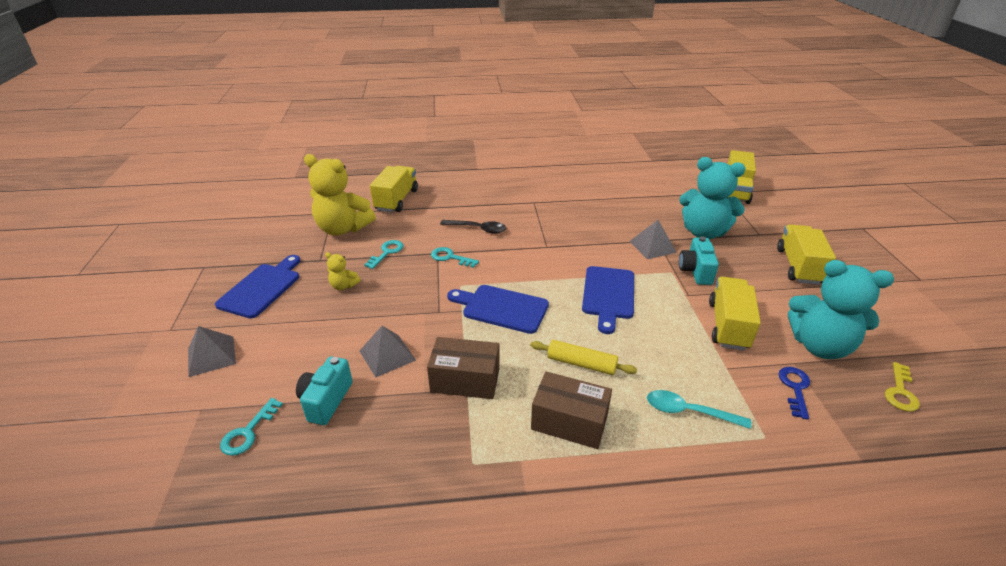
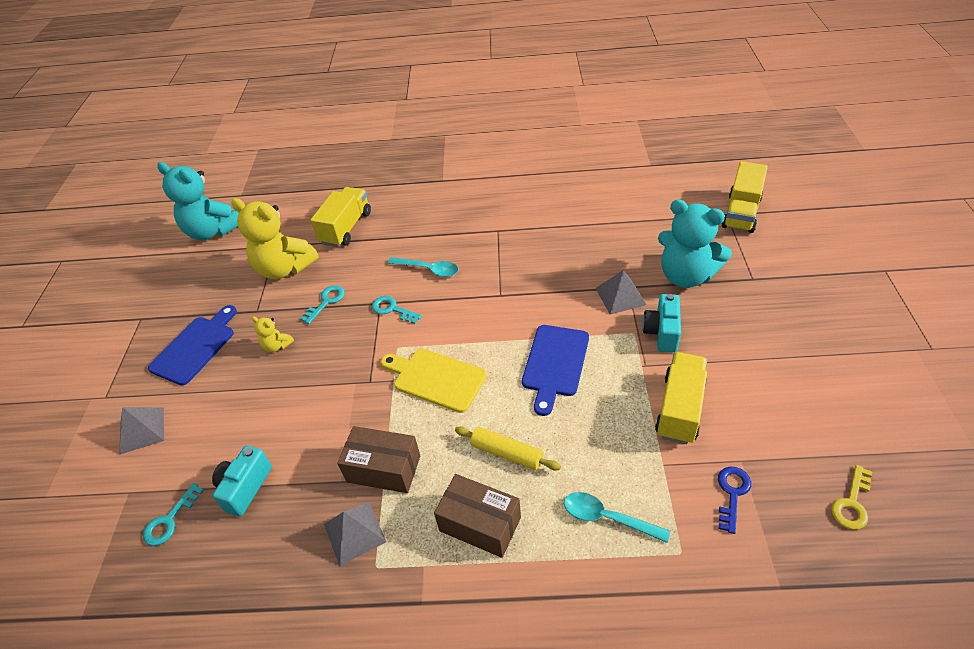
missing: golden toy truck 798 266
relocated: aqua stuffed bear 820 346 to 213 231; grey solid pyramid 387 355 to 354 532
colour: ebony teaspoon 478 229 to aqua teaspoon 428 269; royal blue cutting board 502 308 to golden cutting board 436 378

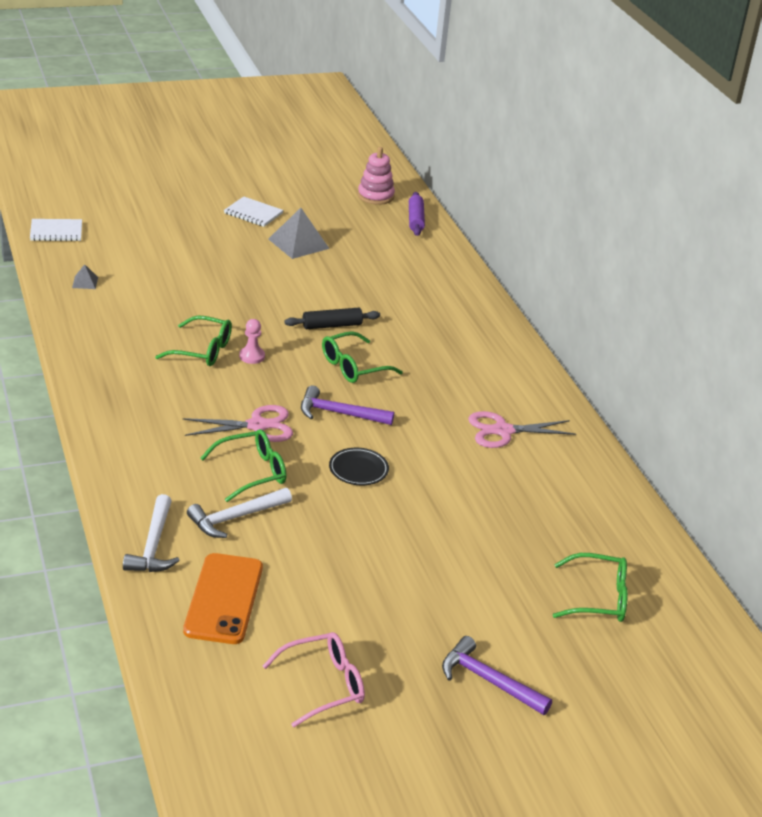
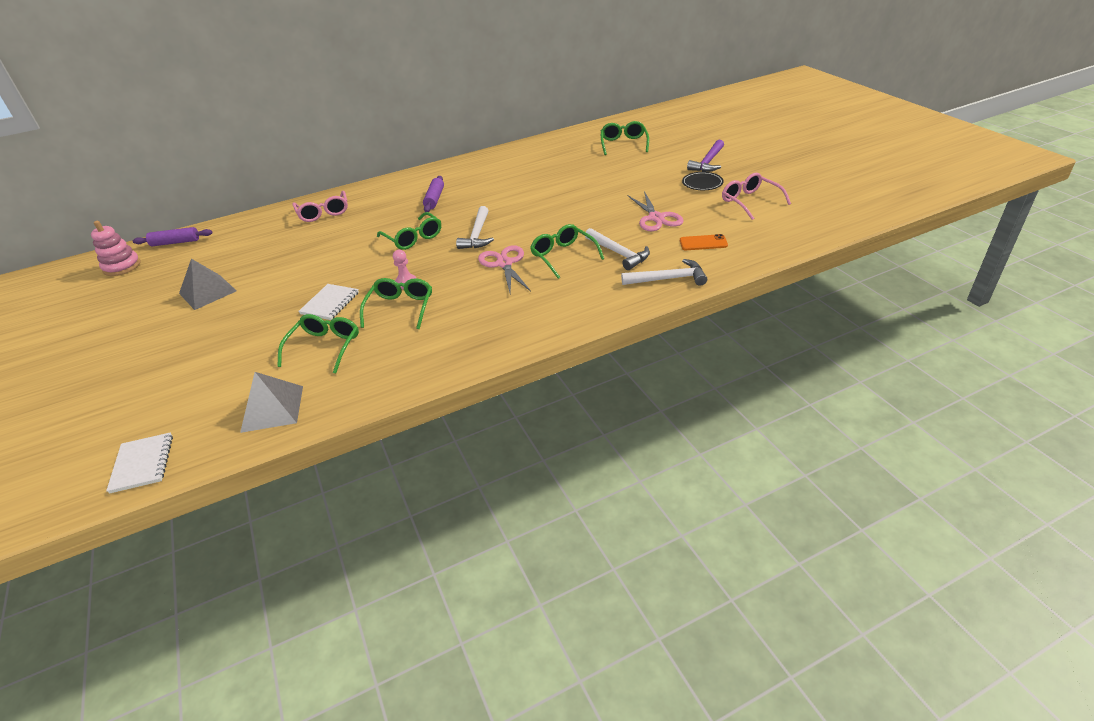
missing: ebony dough roller 332 325
appeared: royal purple dough roller 434 199; rosy glasses 323 212; green glasses 324 347
relocated: white notebook 253 213 to 330 303; rosy shears 503 431 to 656 218; ebony plate 358 469 to 702 183
colour: royal purple claw hammer 339 413 to white claw hammer 477 234
size: grey solid pyramid 85 282 = 272 408 x2.05; orange mobile phone 224 599 = 703 243 x0.55

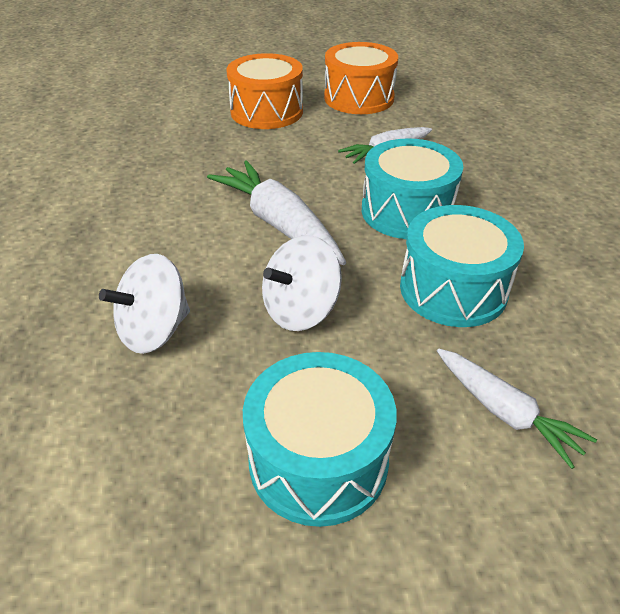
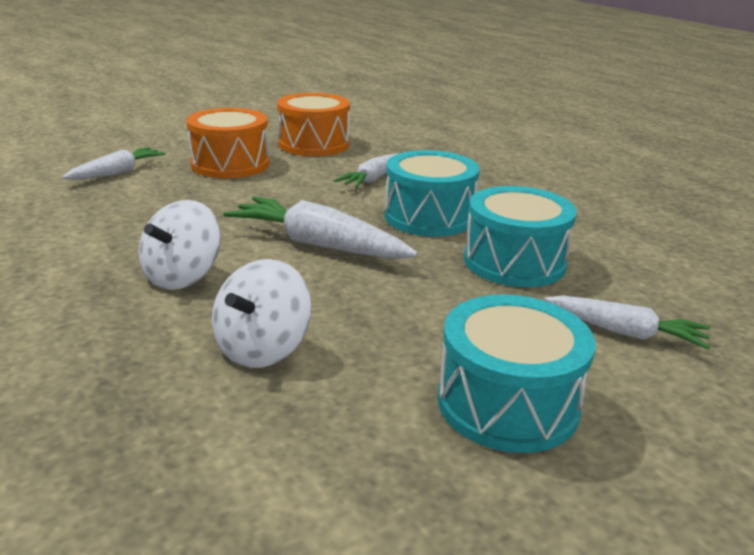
appeared: white carrot 117 173
relocated: white spinning top 300 310 to 183 276

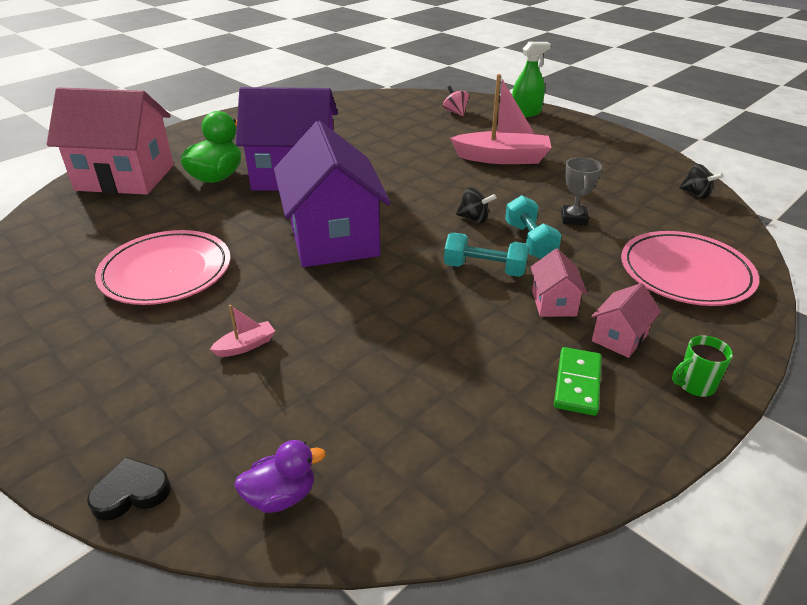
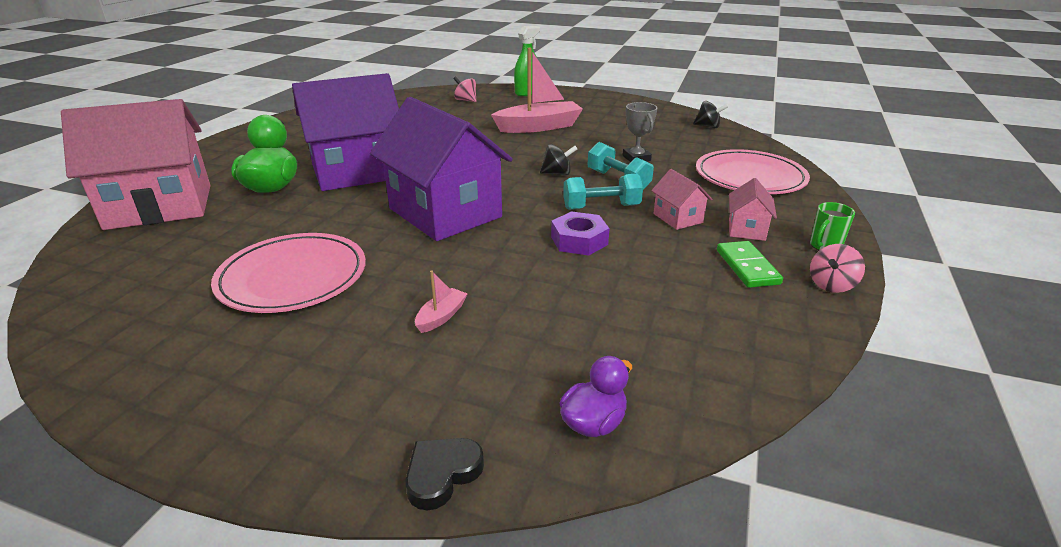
appeared: royal purple nut 579 241; rosy spinning top 831 285

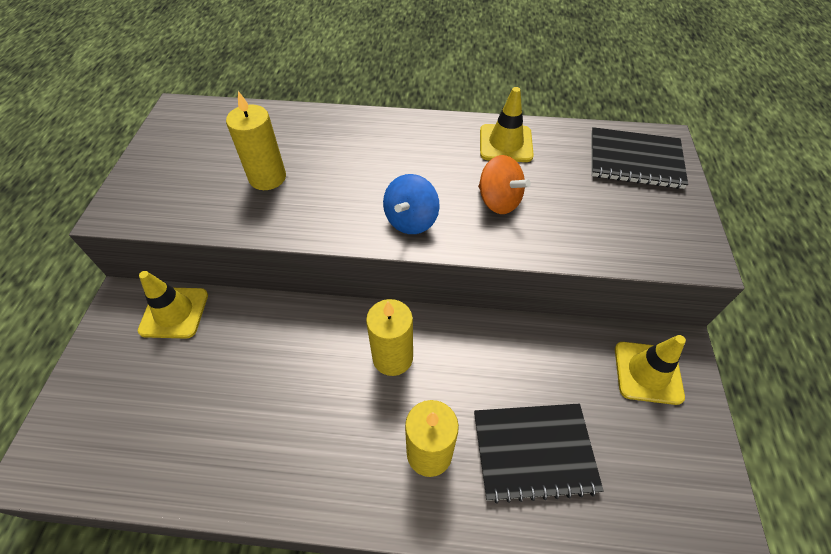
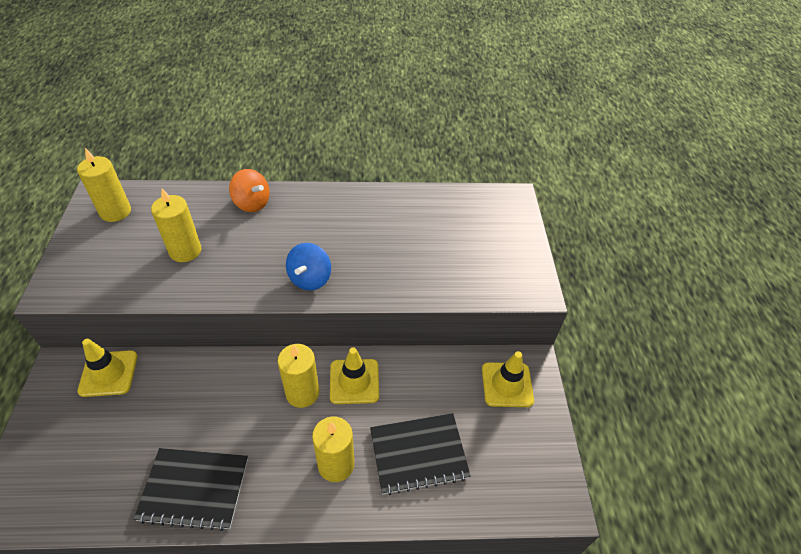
appeared: golden candle 115 212
relocated: golden traffic cone 505 143 to 354 381; ebony notebook 635 160 to 194 489; orange spinning top 498 201 to 252 203

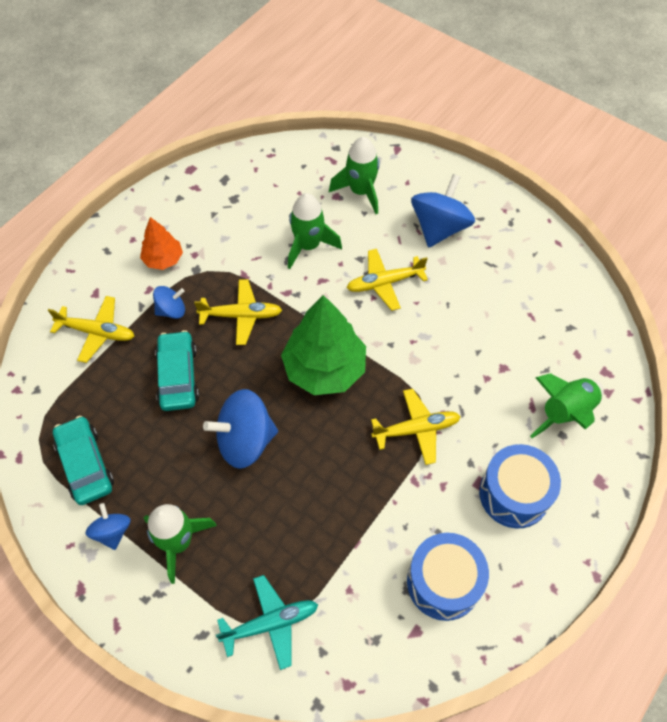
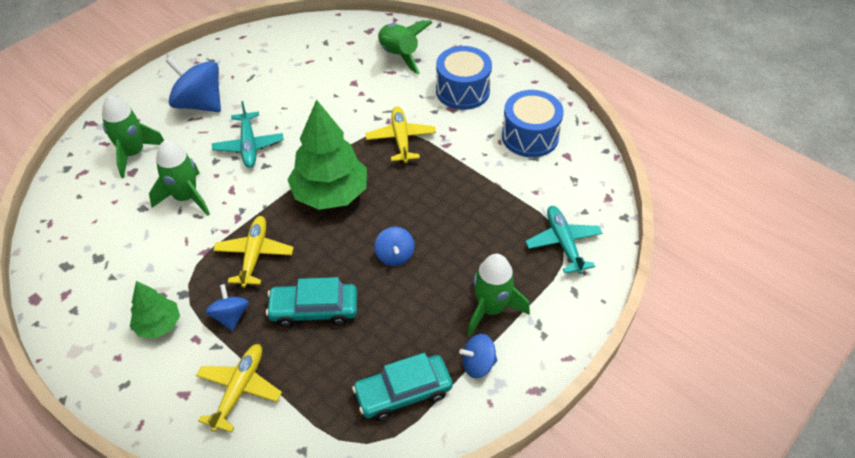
colour: orange tree 163 259 to green tree 158 325; golden aeroplane 385 283 to aqua aeroplane 249 145
size: royal blue spinning top 245 440 = 395 255 x0.54

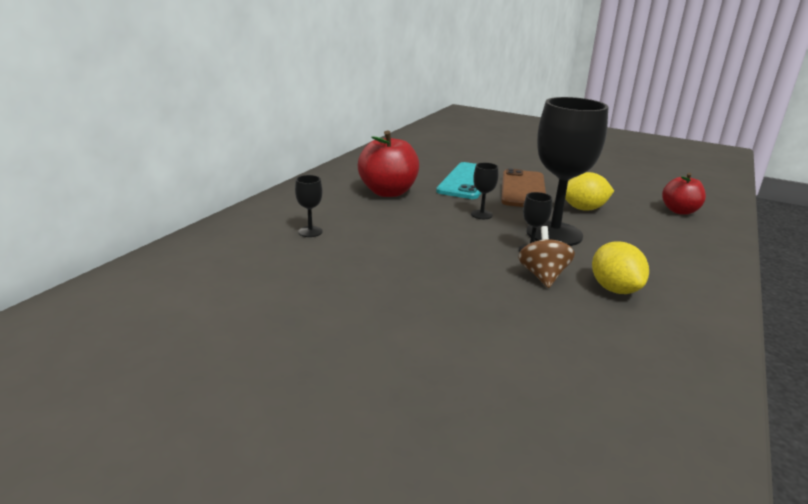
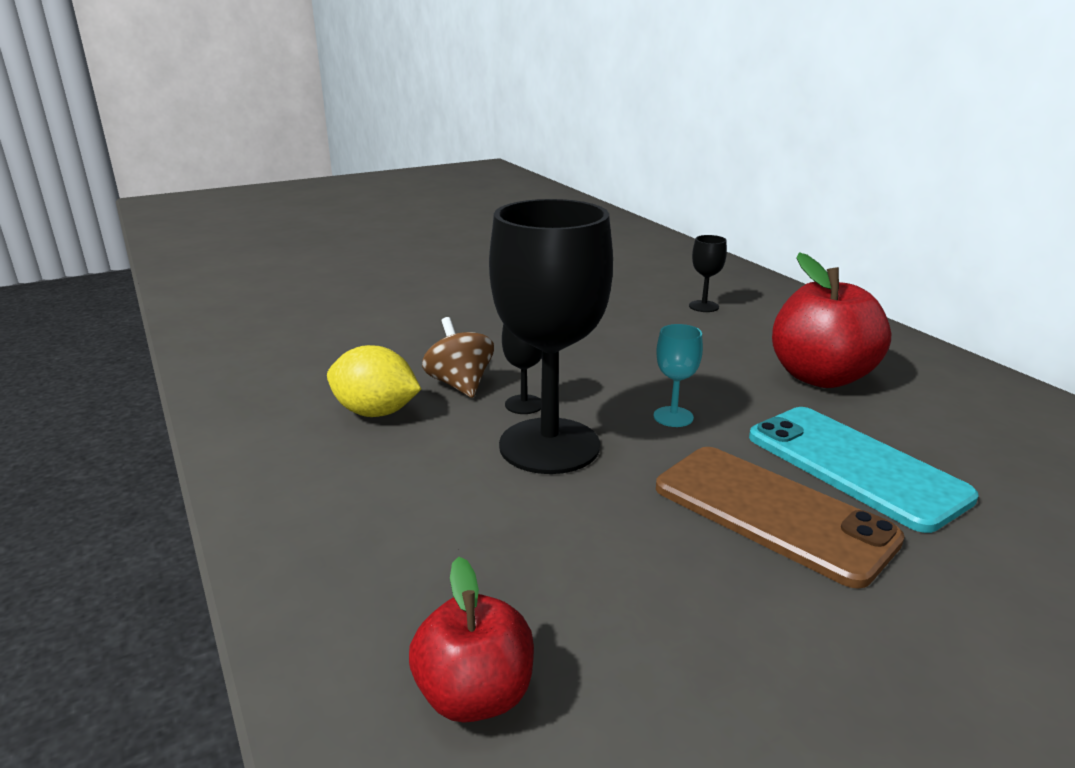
missing: golden lemon 584 209
colour: ebony goblet 481 214 to aqua goblet 673 417
spun: dark brown spinning top 543 276 = 460 384 150 degrees counterclockwise

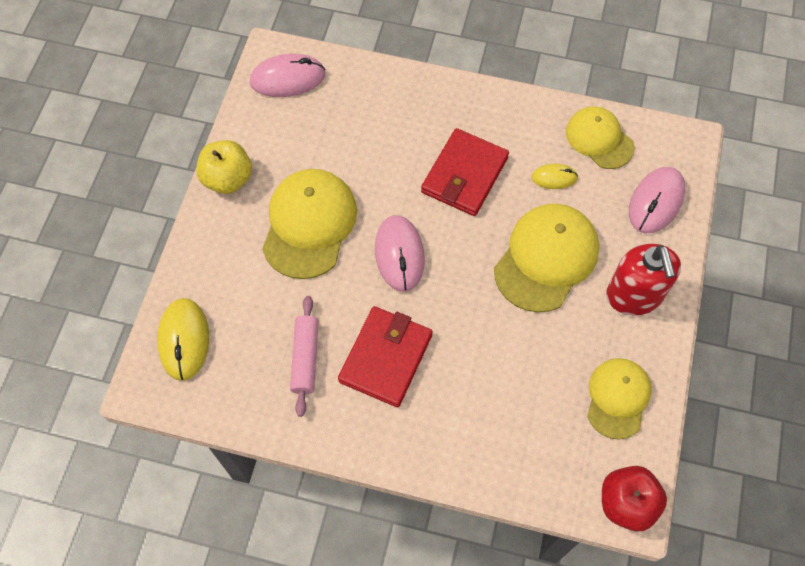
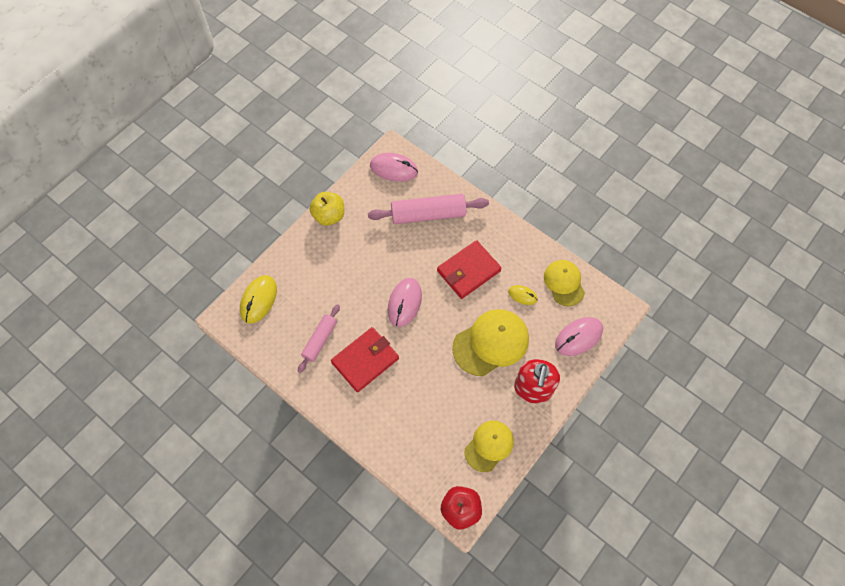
missing: golden baseball cap 309 225
appeared: rosy dough roller 428 214

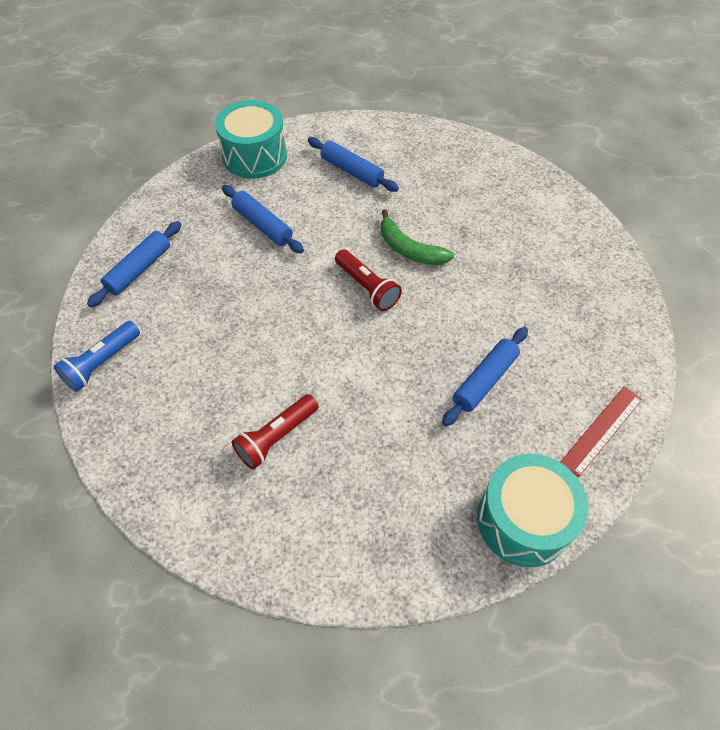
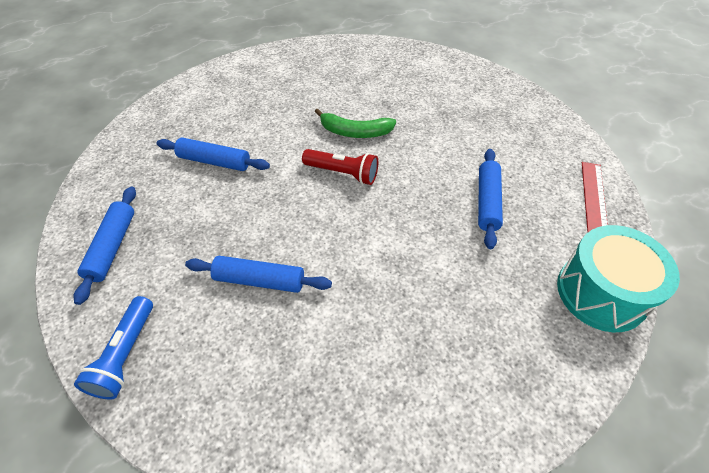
missing: aqua snare drum 255 156; red flashlight 276 437
relocated: royal blue dough roller 352 171 to 260 280

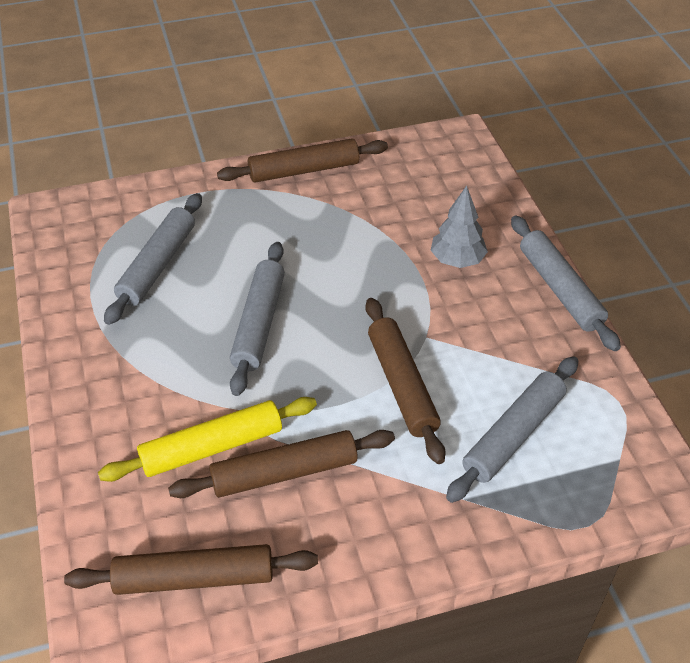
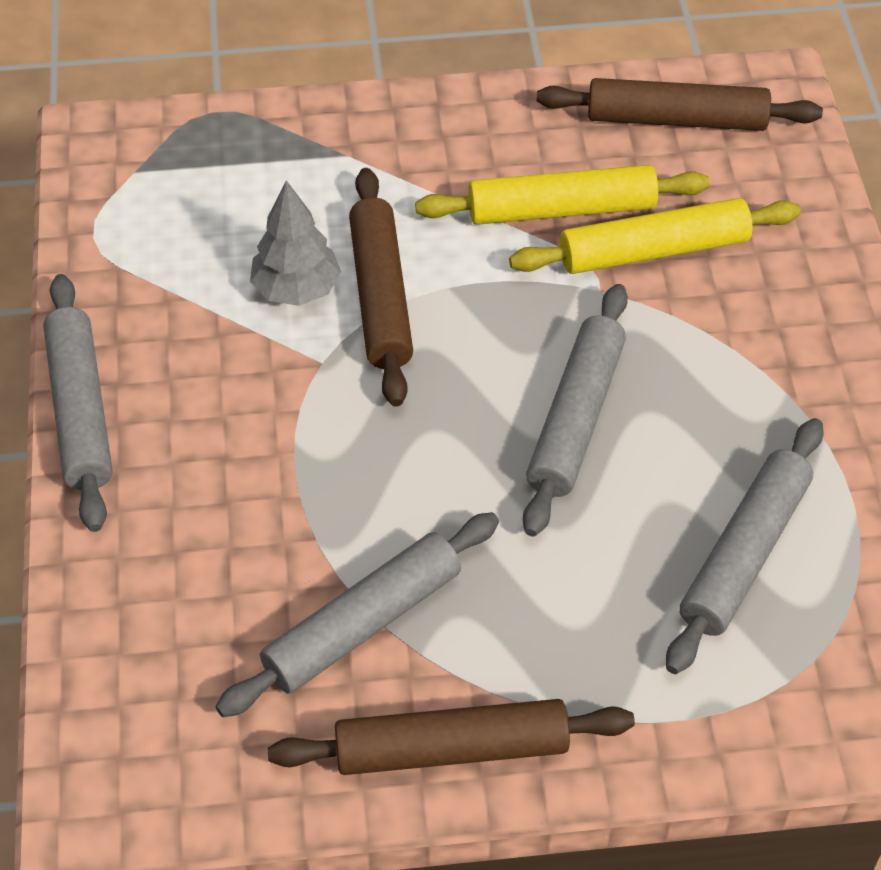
relocated: grey tree 457 260 to 296 289; grey dough roller 513 435 to 362 624
colour: dark brown dough roller 284 472 to golden dough roller 561 209

